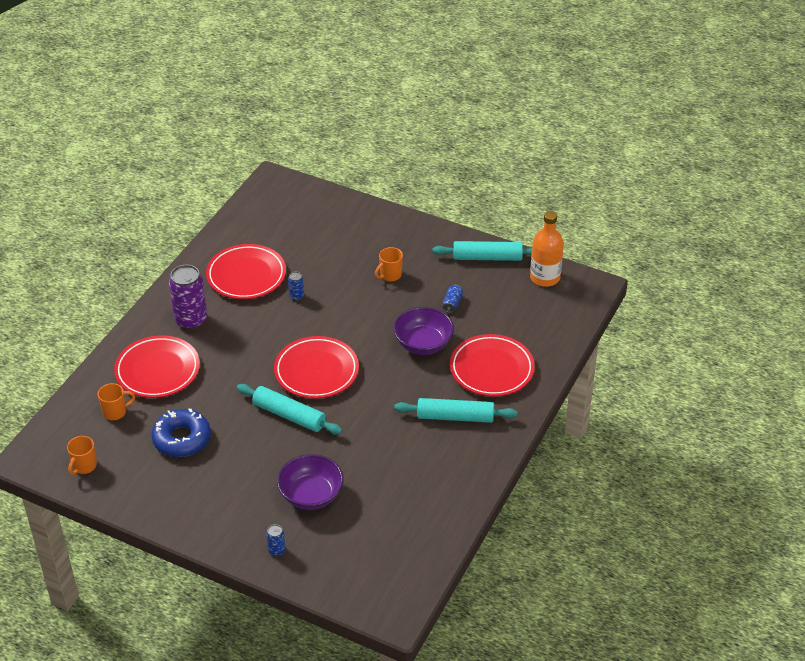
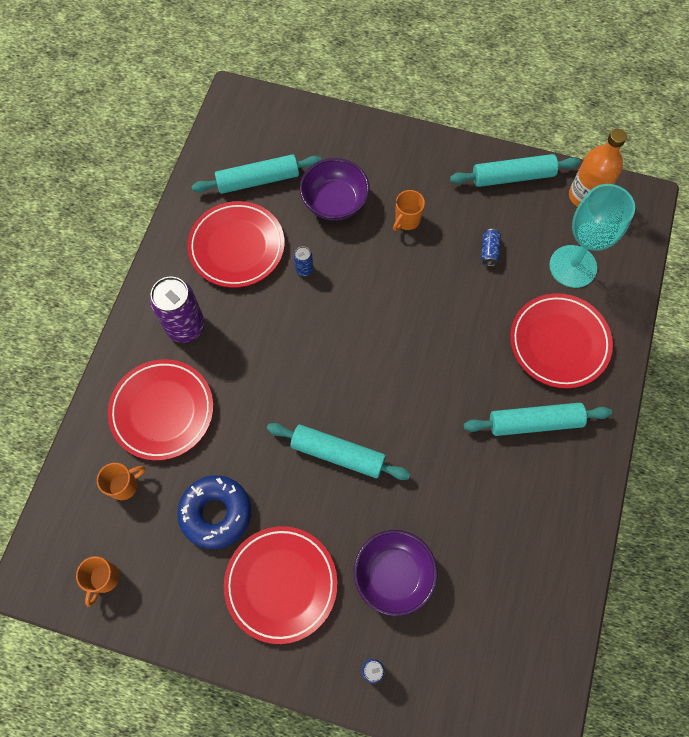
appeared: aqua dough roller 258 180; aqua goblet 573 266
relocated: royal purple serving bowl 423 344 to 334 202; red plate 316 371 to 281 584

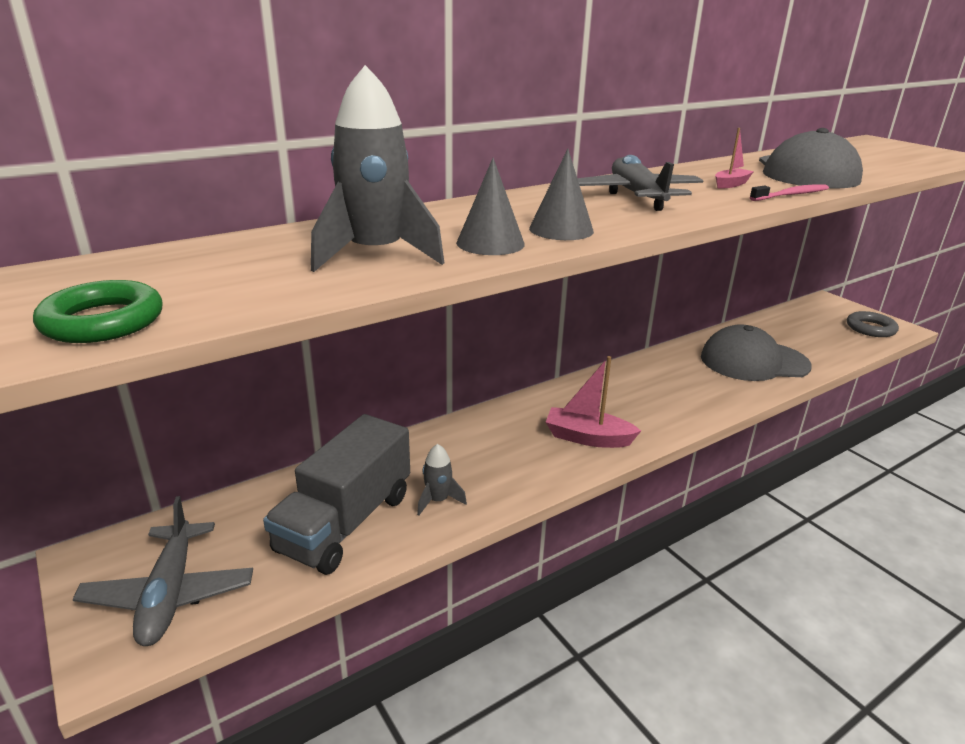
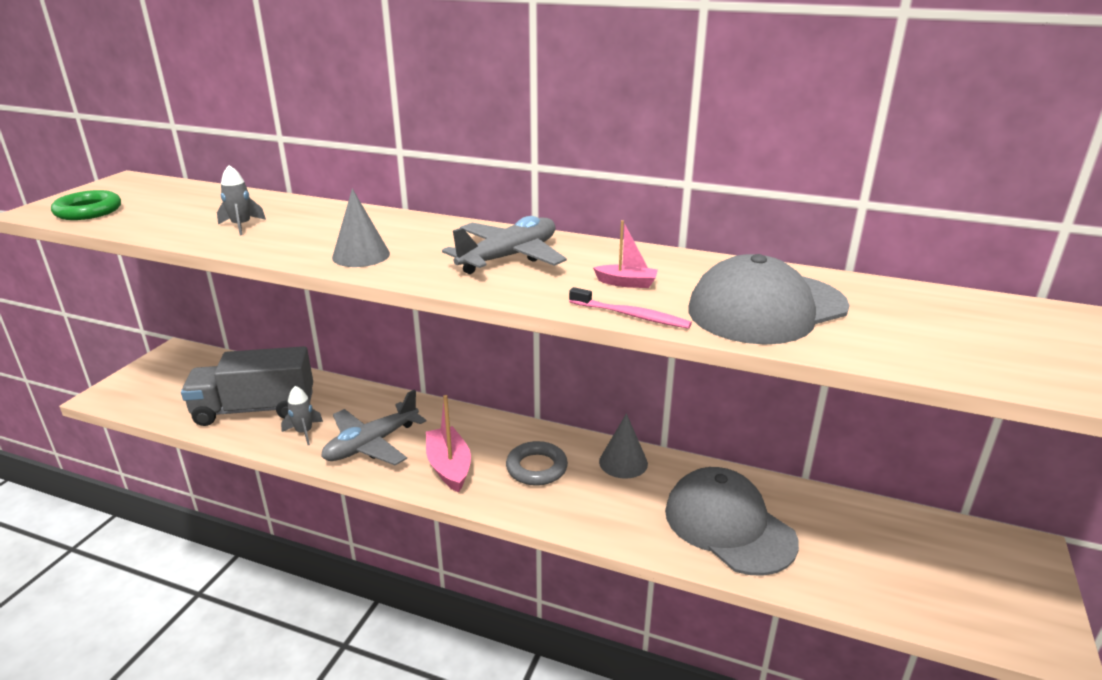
relocated: grey solid cone 490 243 to 623 462; grey hoop 870 328 to 536 468; grey aeroplane 170 594 to 371 444
size: grey rocket 376 254 = 241 226 x0.50

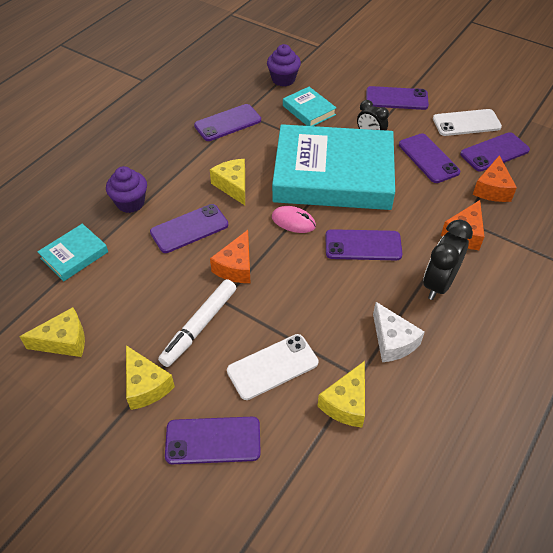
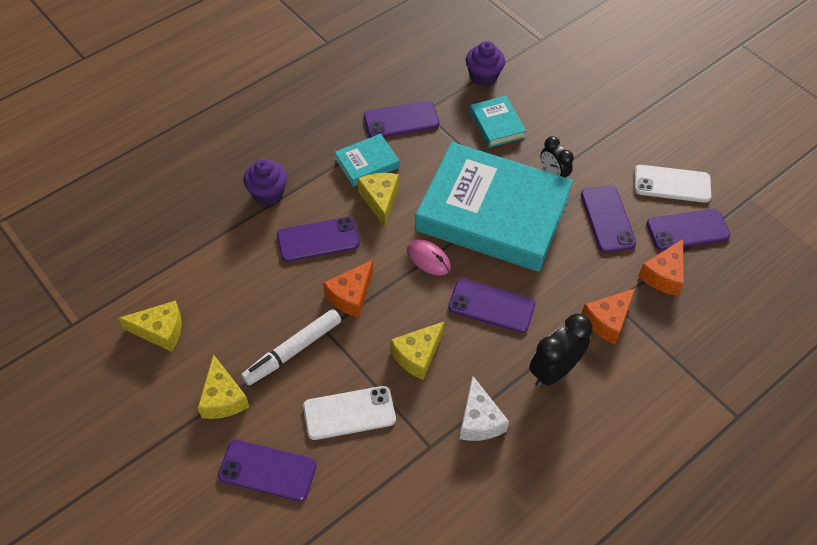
missing: royal purple mobile phone 396 98
relocated: aqua book 74 255 to 367 163; golden cheese wedge 346 403 to 417 355

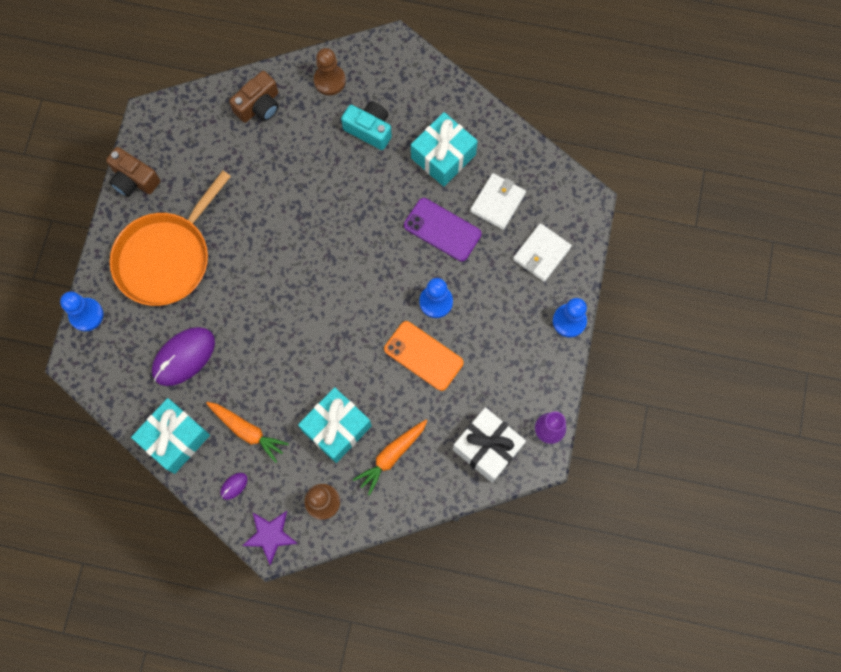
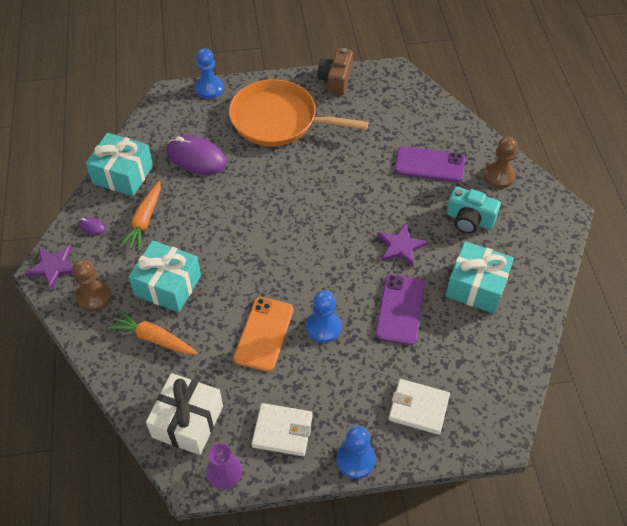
missing: dark brown photo camera 259 106
appeared: royal purple mobile phone 429 164; royal purple five-pointed star 400 246
relocated: white card wallet 497 202 to 282 431
spun: aqua photo camera 369 129 = 469 220 105 degrees clockwise

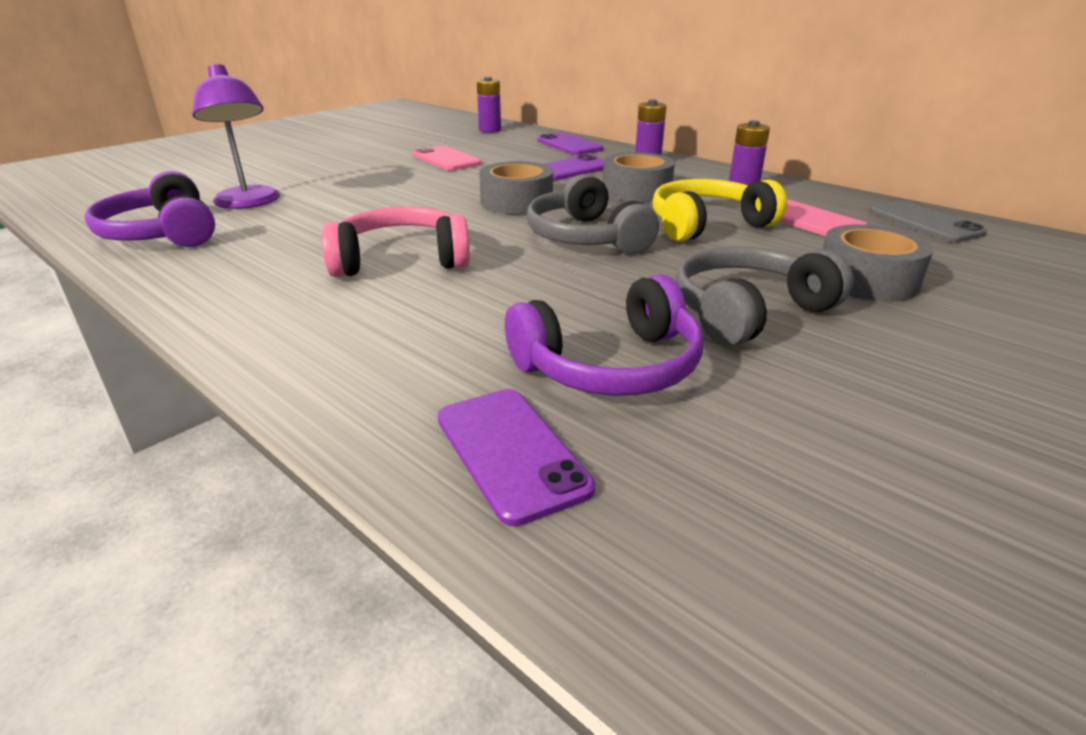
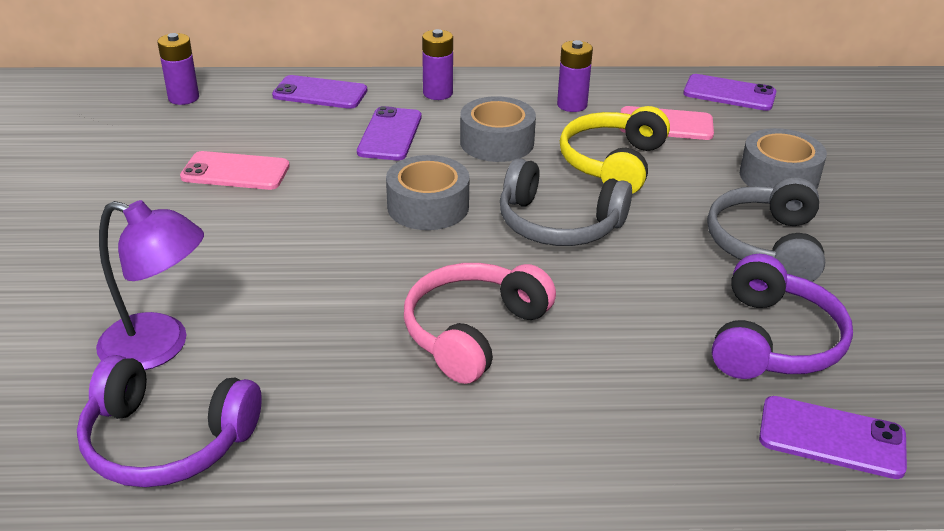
colour: grey mobile phone 924 222 to royal purple mobile phone 729 93

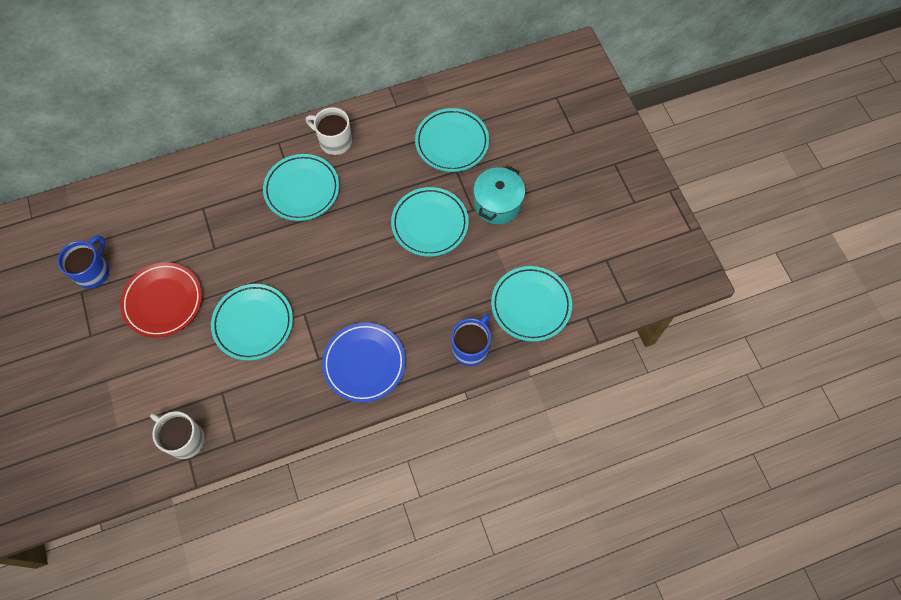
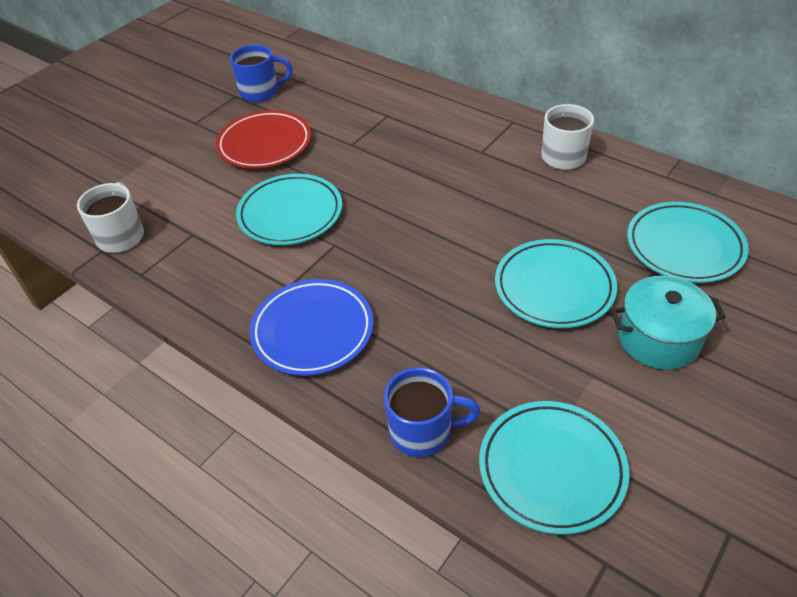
missing: aqua plate 302 190

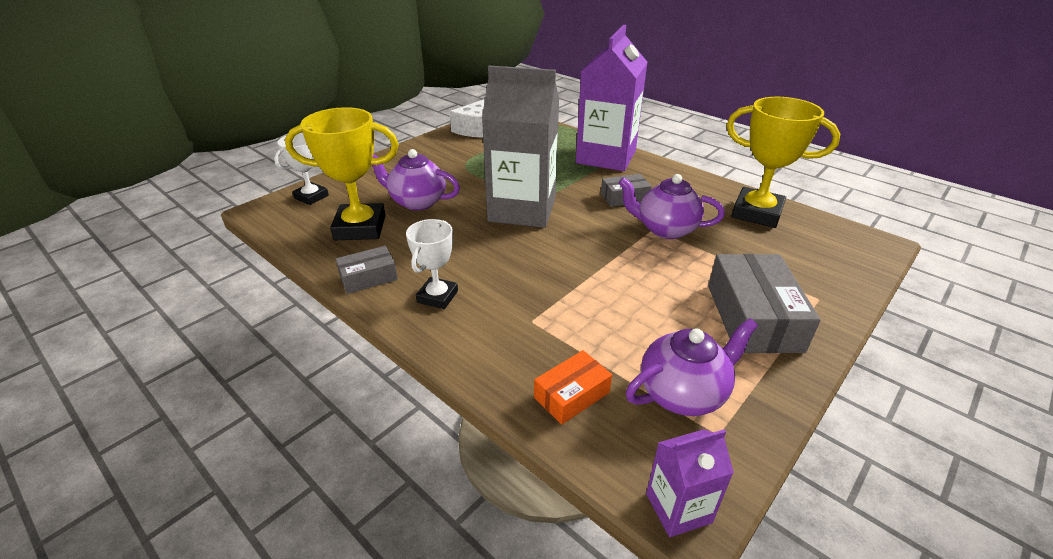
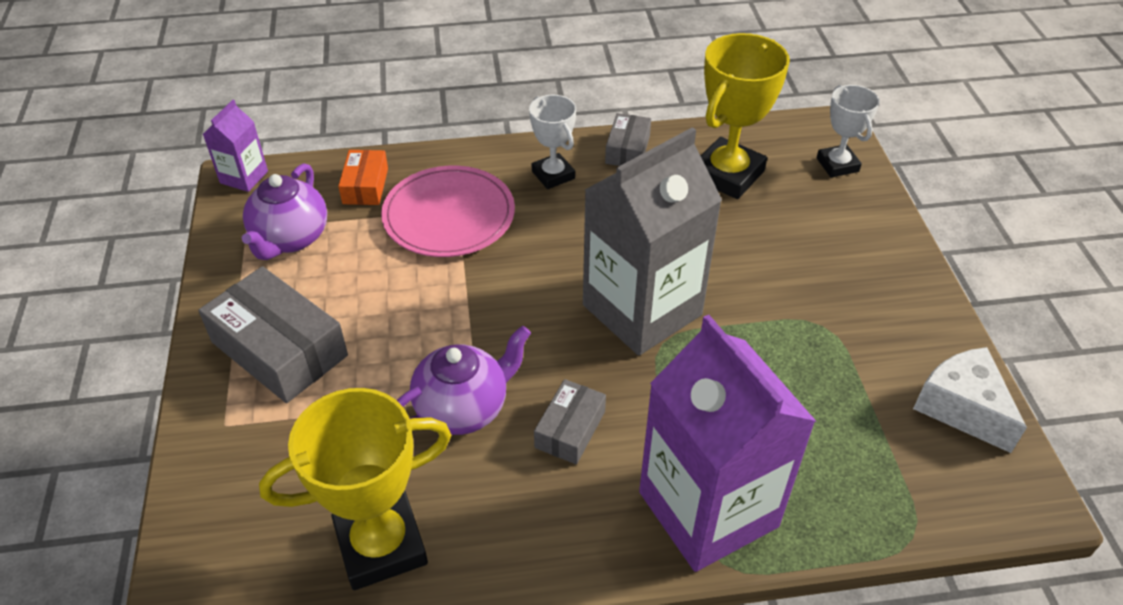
missing: royal purple china teapot 417 202
appeared: rosy plate 449 215

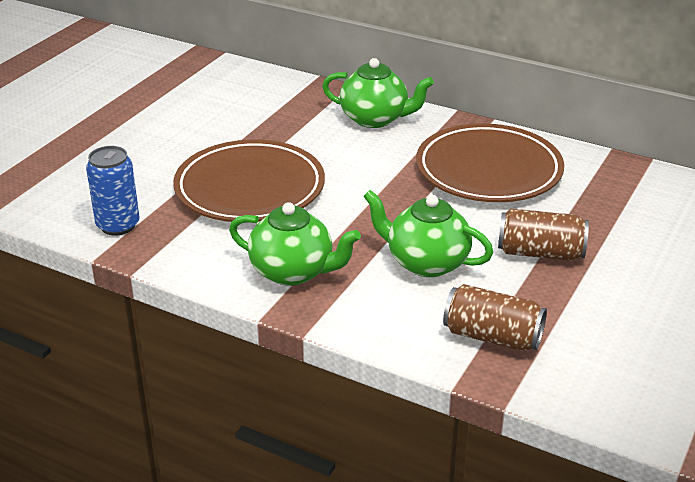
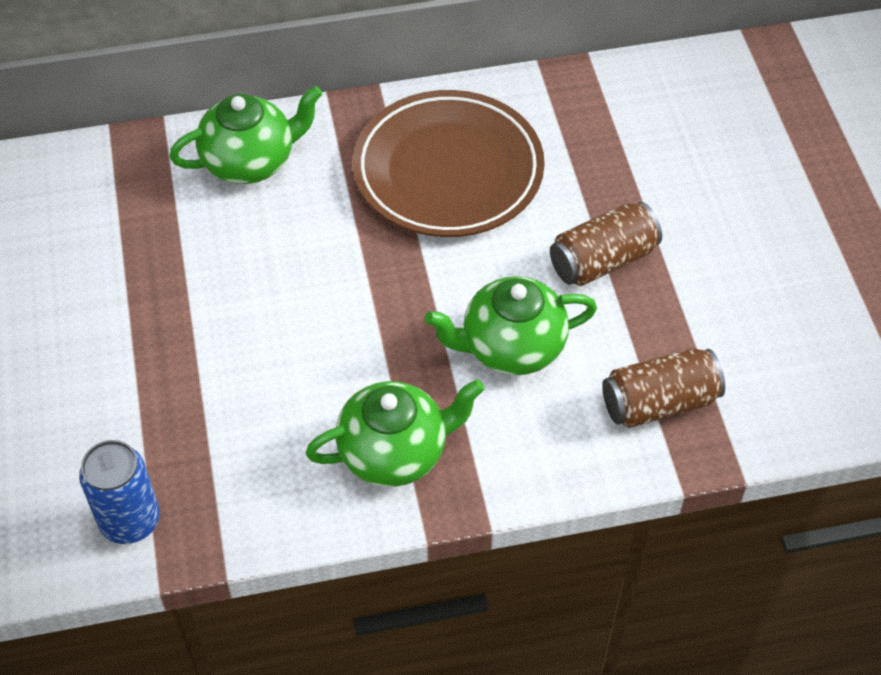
missing: dark brown plate 250 188

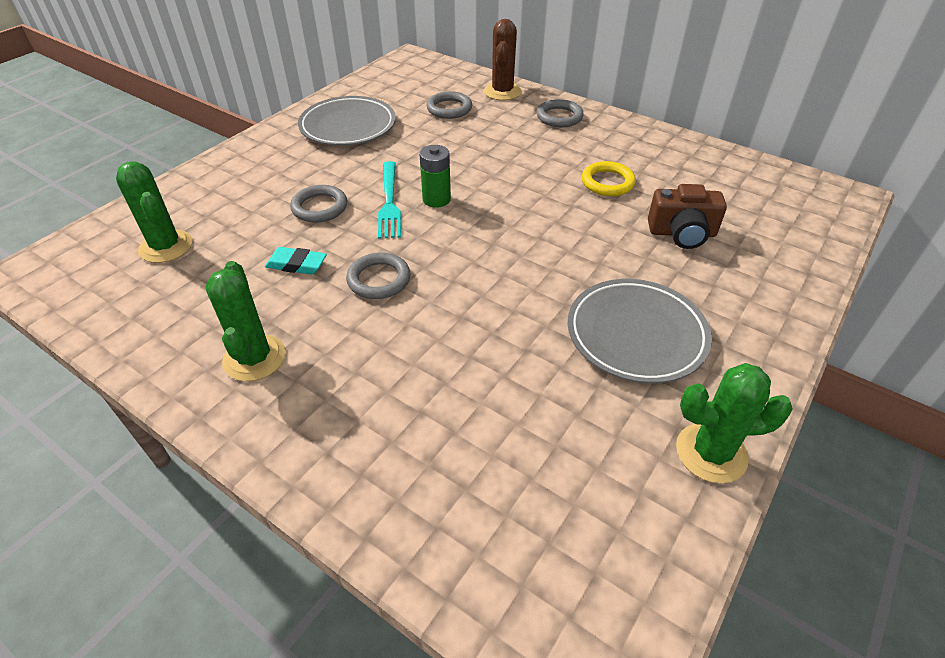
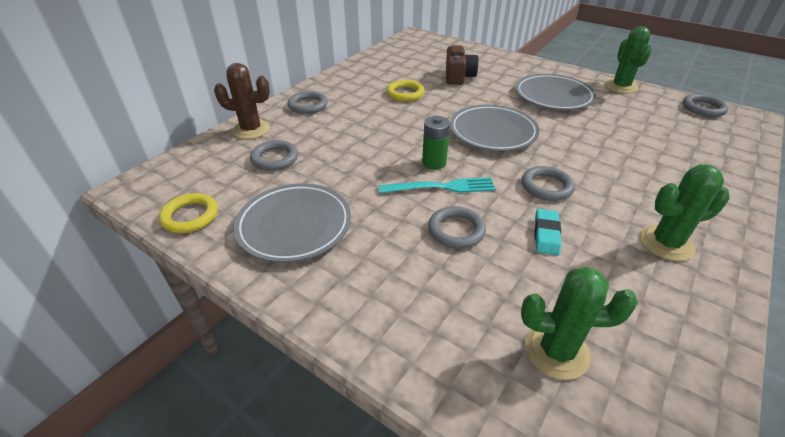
appeared: grey hoop 703 108; grey plate 493 132; golden hoop 190 216
spun: green cactus 166 246 = 556 351 45 degrees clockwise

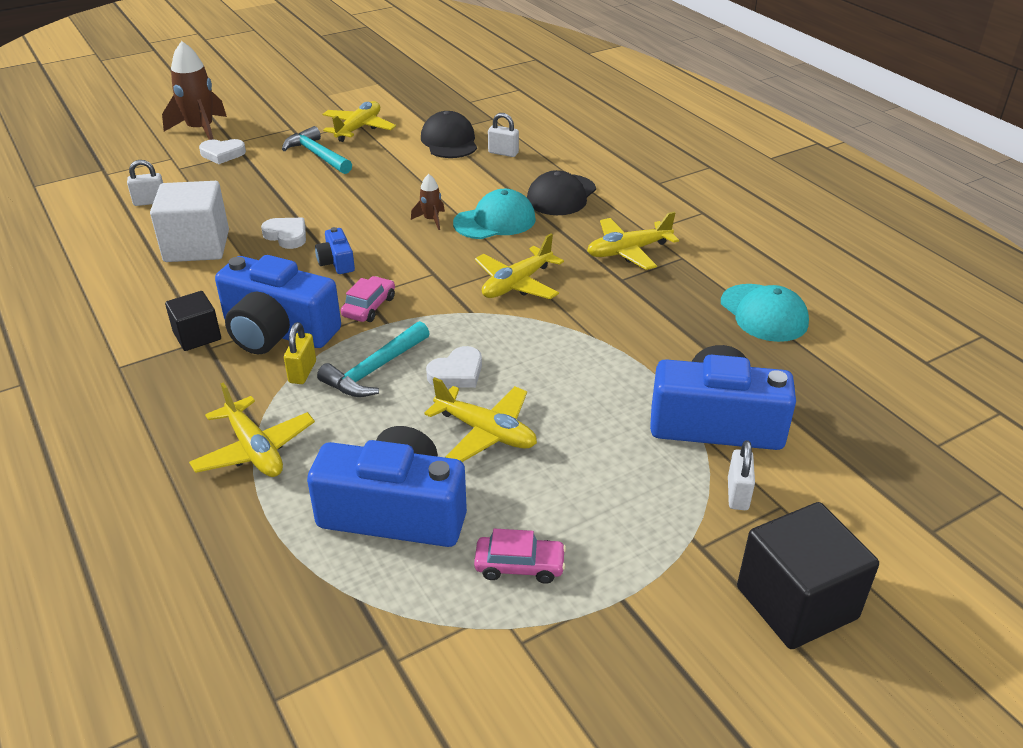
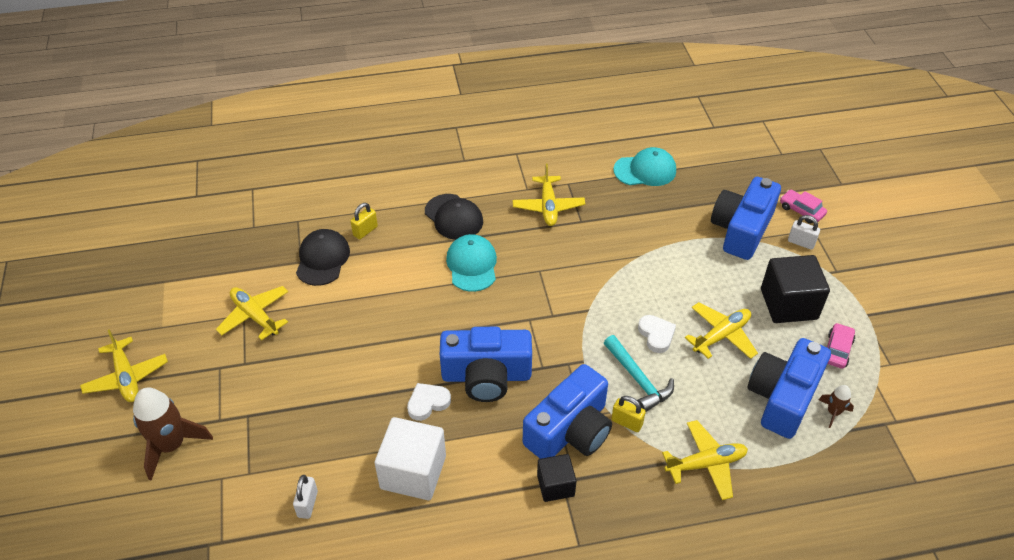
missing: aqua claw hammer 317 155; white heart 222 154
relocated: dark brown rocket 431 220 to 833 412; golden aeroplane 517 284 to 126 377; rosy automobile 369 307 to 801 211; ebony cube 796 602 to 788 304
colour: white lock 503 153 to golden lock 365 231
spun: ebony baseball cap 449 141 = 322 259 90 degrees clockwise
size: royal blue photo camera 336 262 = 486 376 x2.19

